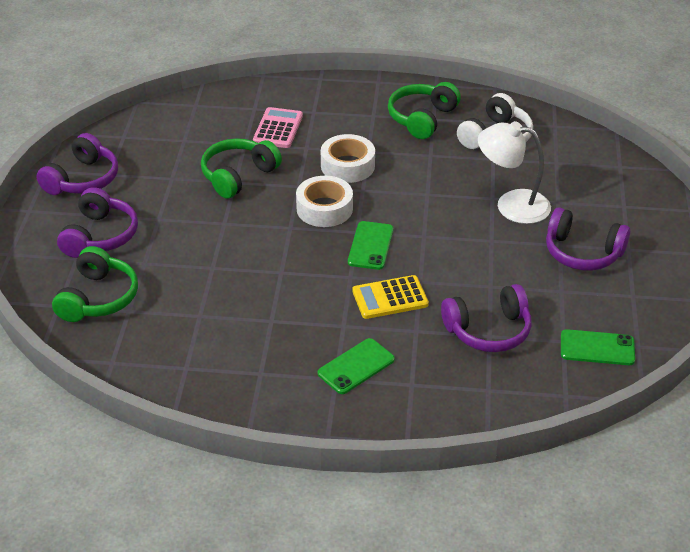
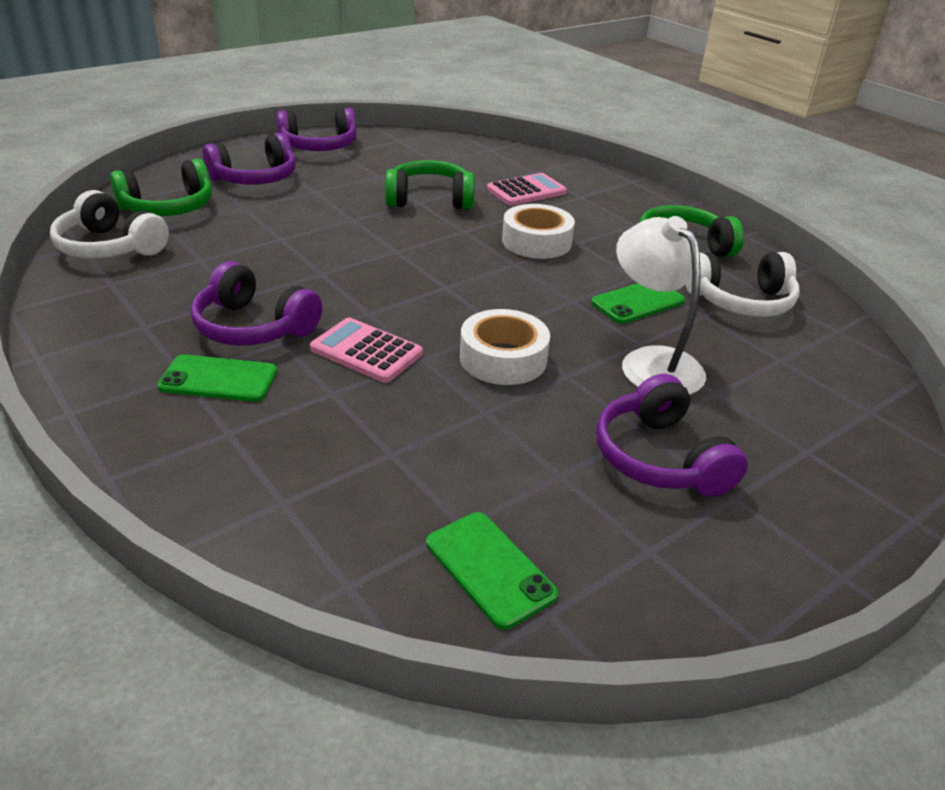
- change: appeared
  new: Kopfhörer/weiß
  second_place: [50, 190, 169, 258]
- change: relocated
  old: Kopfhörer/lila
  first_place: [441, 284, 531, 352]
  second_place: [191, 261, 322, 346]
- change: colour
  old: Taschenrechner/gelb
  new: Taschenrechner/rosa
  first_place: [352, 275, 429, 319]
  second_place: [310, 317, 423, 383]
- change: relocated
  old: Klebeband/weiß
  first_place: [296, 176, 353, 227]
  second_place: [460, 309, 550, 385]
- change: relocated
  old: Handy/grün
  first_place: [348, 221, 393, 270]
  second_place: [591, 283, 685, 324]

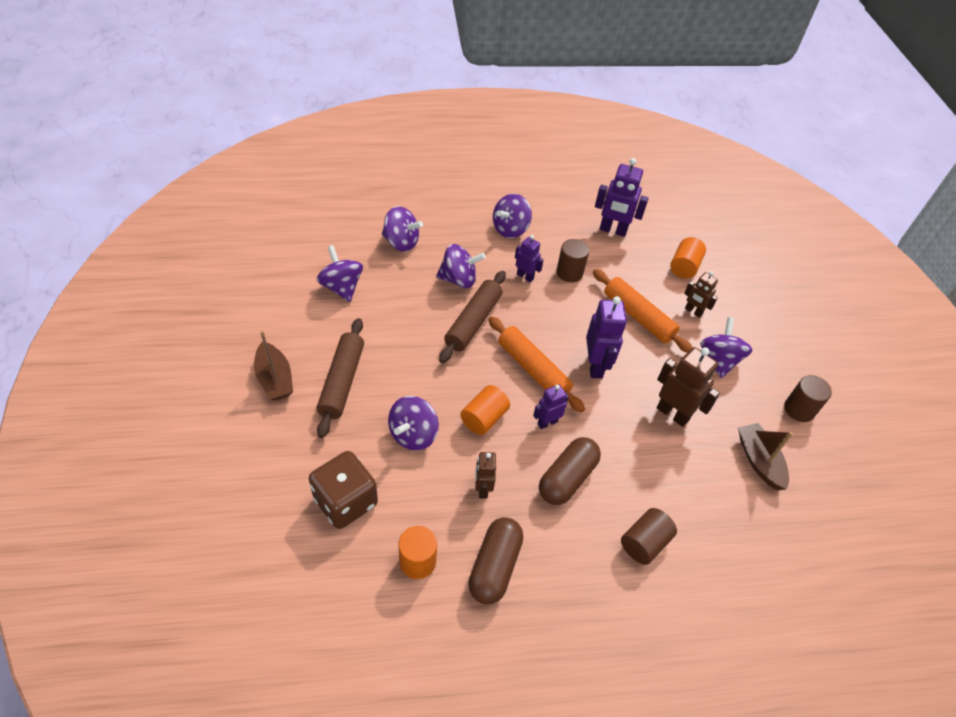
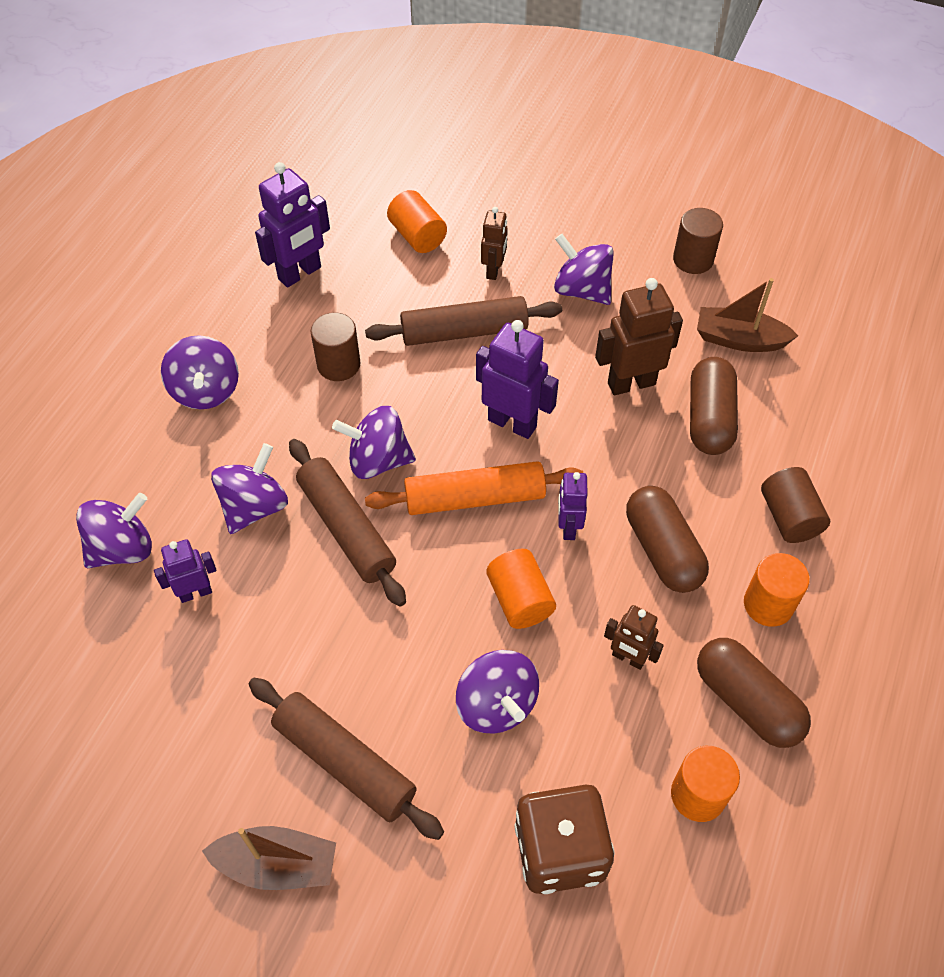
- change: relocated
  old: Roboter/lila
  first_place: [515, 235, 544, 282]
  second_place: [154, 539, 217, 603]
- change: relocated
  old: Kreisel/lila
  first_place: [317, 245, 363, 302]
  second_place: [332, 406, 416, 479]
- change: colour
  old: Nudelholz/orange
  new: Nudelholz/braun
  first_place: [593, 269, 692, 353]
  second_place: [365, 296, 562, 346]
- change: spun
  old: Roboter/braun
  first_place: [684, 271, 718, 318]
  second_place: [481, 207, 508, 280]
  degrees: -60
- change: appeared
  new: Kapsel/braun
  second_place: [690, 357, 738, 455]
- change: appeared
  new: Vollzylinder/orange
  second_place: [744, 553, 810, 627]

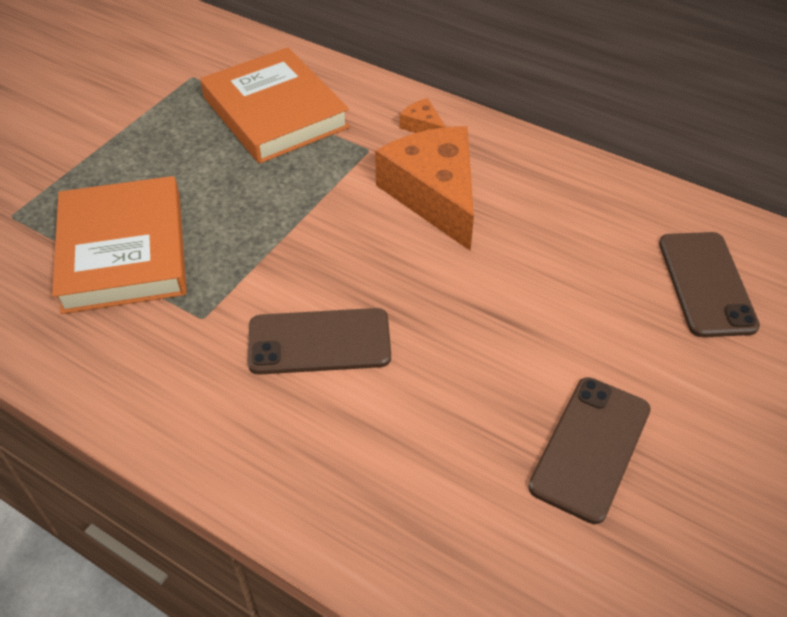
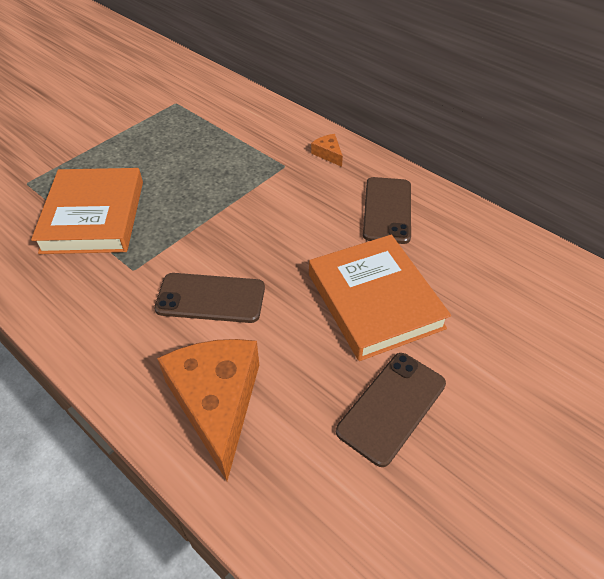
- change: relocated
  old: Käse/orange
  first_place: [375, 126, 474, 251]
  second_place: [157, 339, 259, 481]
- change: relocated
  old: Buch/orange
  first_place: [200, 47, 350, 164]
  second_place: [309, 235, 451, 361]
- change: relocated
  old: Handy/braun
  first_place: [659, 232, 760, 337]
  second_place: [363, 177, 411, 244]

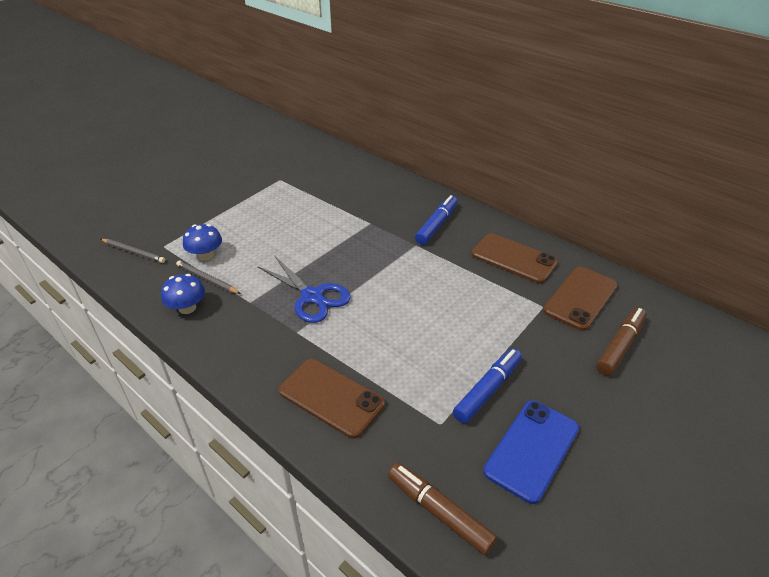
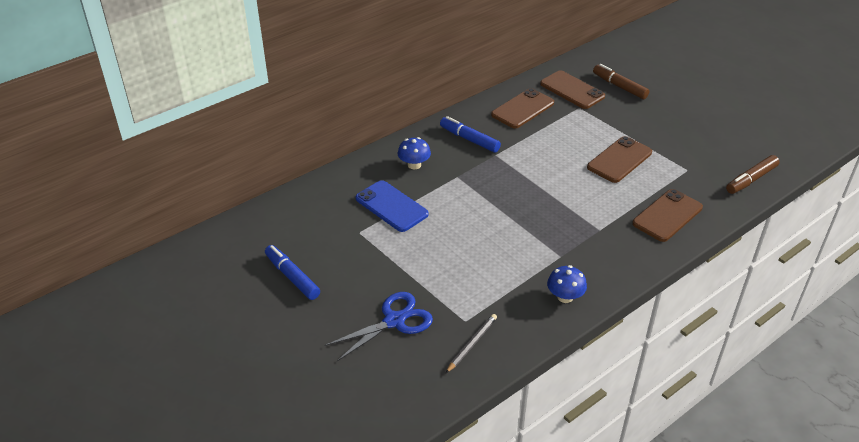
- change: relocated
  old: Filzstift/blau
  first_place: [453, 348, 522, 424]
  second_place: [265, 245, 320, 300]
- change: relocated
  old: Schere/blau
  first_place: [257, 255, 351, 323]
  second_place: [324, 292, 433, 361]
- change: relocated
  old: Handy/blau
  first_place: [483, 400, 579, 504]
  second_place: [356, 180, 429, 232]
- change: relocated
  old: Pilz/blau
  first_place: [183, 224, 222, 261]
  second_place: [398, 137, 431, 170]
- change: appeared
  new: Handy/braun
  second_place: [587, 136, 652, 183]
- change: missing
  old: Bleistift/grau
  first_place: [176, 260, 241, 294]

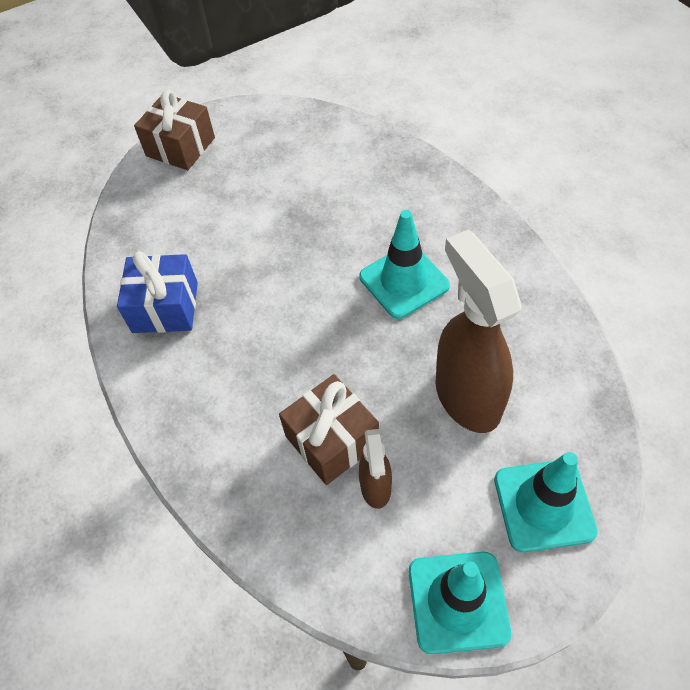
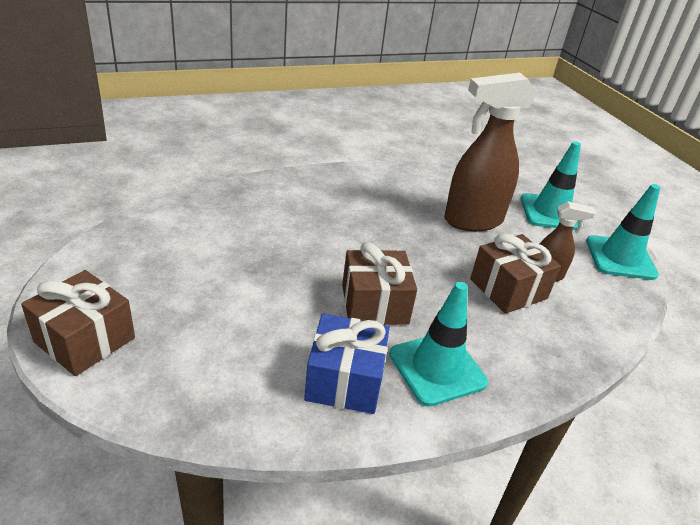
- change: appeared
  new: Geschenk/braun
  second_place: [342, 242, 417, 325]
- change: relocated
  old: Leitkegel/türkis
  first_place: [359, 210, 450, 319]
  second_place: [389, 282, 488, 407]

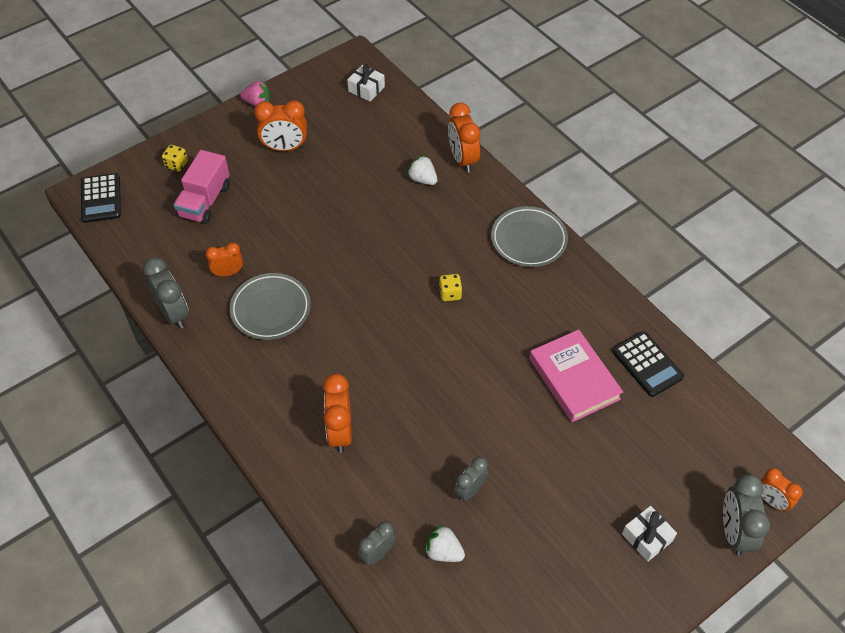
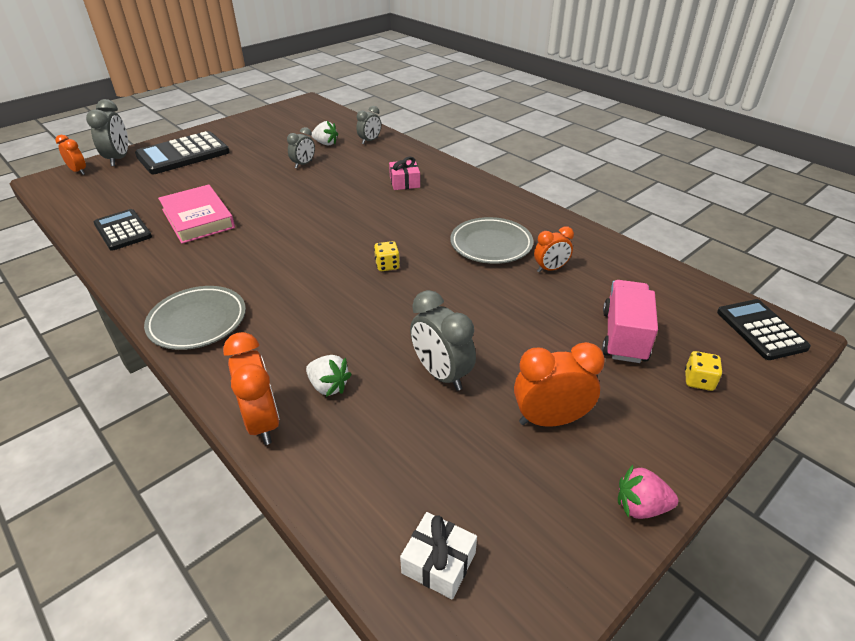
- change: exchanged
  old: Geschenk/weiß
  new: Taschenrechner/schwarz
  first_place: [622, 506, 677, 562]
  second_place: [135, 131, 229, 174]
- change: relocated
  old: Spielwürfel/gelb
  first_place: [439, 274, 462, 301]
  second_place: [374, 241, 400, 271]
- change: exchanged
  old: Wecker/orange
  new: Geschenk/rosa
  first_place: [323, 374, 352, 453]
  second_place: [389, 157, 420, 190]
- change: relocated
  old: Wecker/grau
  first_place: [143, 257, 189, 329]
  second_place: [410, 290, 476, 391]

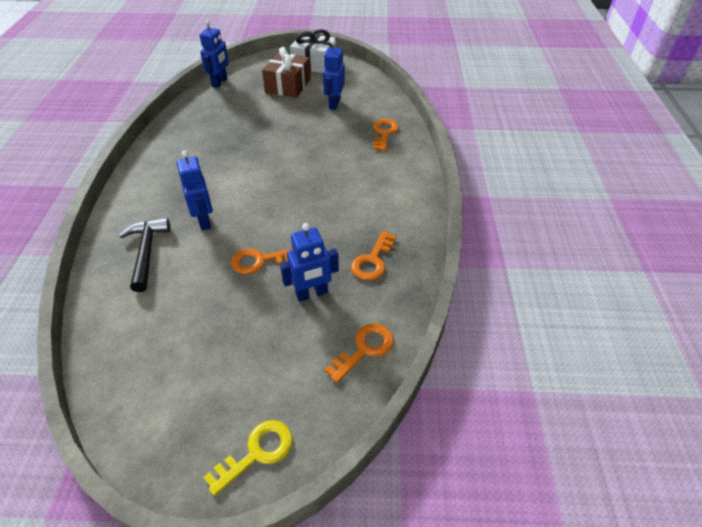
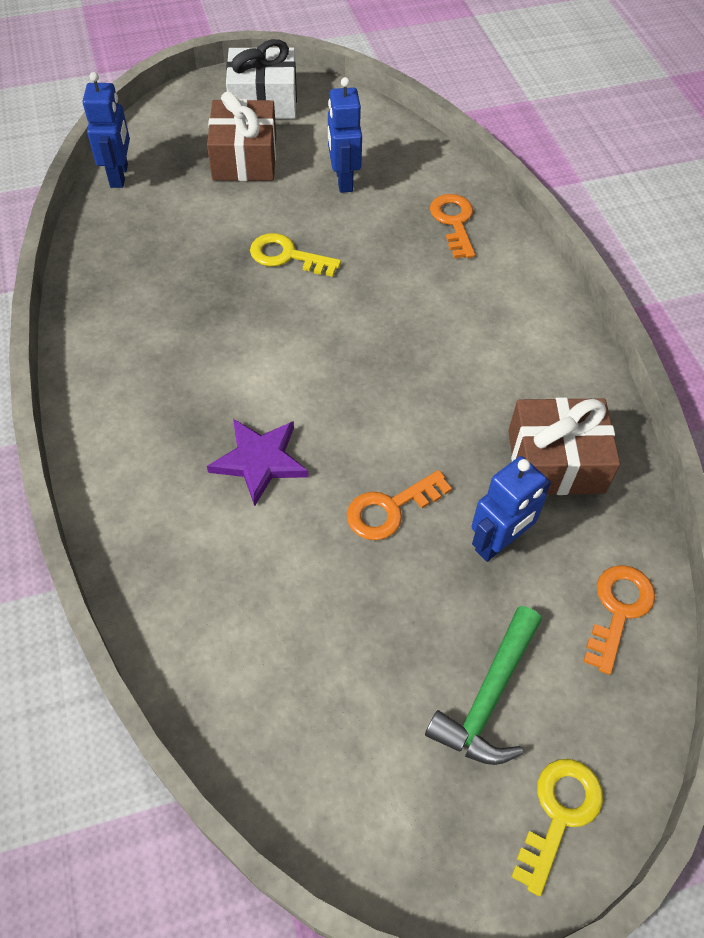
- change: exchanged
  old: Roboter/blau
  new: Stern/lila
  first_place: [177, 151, 213, 230]
  second_place: [207, 419, 309, 506]
- change: appeared
  new: Schlüssel/gelb
  second_place: [250, 233, 341, 277]
- change: appeared
  new: Hammer/grün
  second_place: [425, 606, 542, 765]
- change: exchanged
  old: Schlüssel/orange
  new: Geschenk/braun
  first_place: [351, 231, 396, 281]
  second_place: [508, 397, 620, 495]
- change: missing
  old: Hammer/schwarz
  first_place: [119, 218, 170, 292]

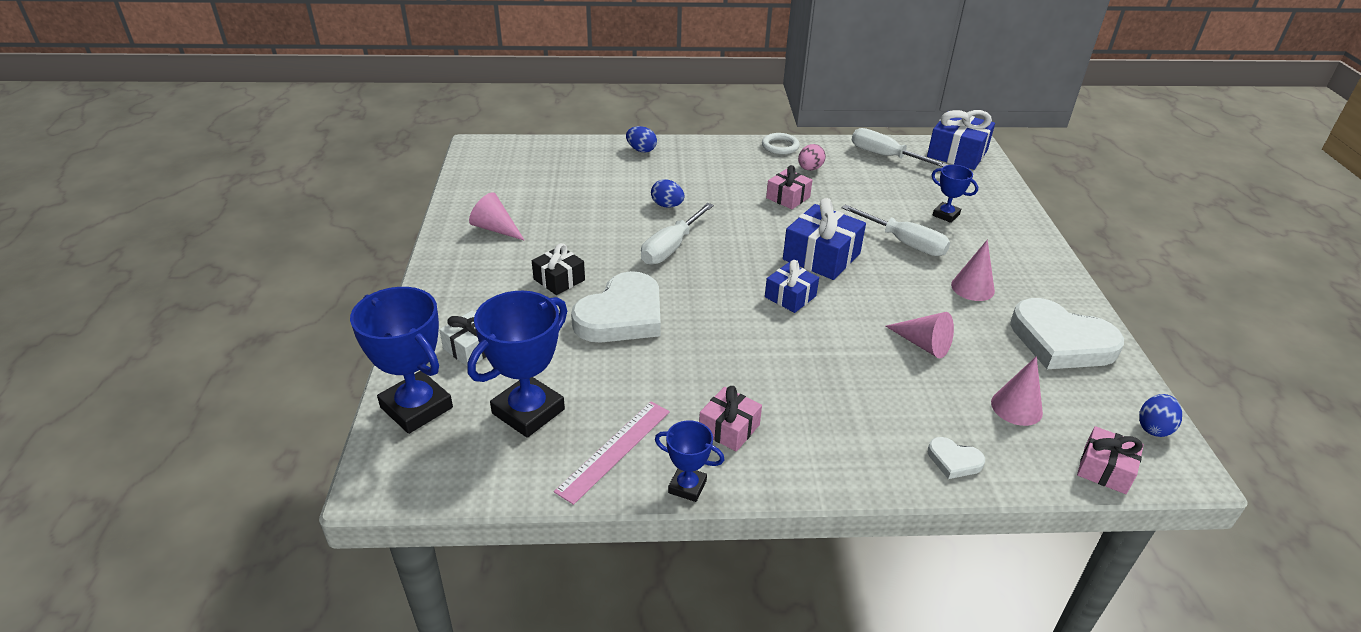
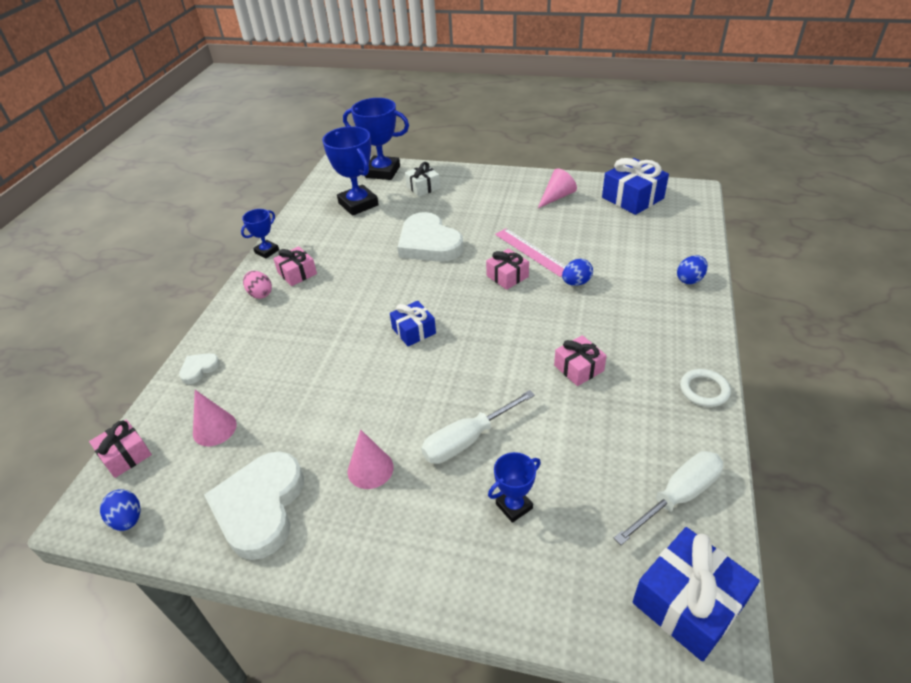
- change: spun
  old: Herz/weiß
  first_place: [1010, 298, 1124, 369]
  second_place: [204, 451, 304, 560]
  degrees: -45
- change: relocated
  old: Ei/rosa
  first_place: [798, 144, 826, 171]
  second_place: [243, 271, 272, 299]
- change: spun
  old: Pokal/blau
  first_place: [350, 287, 453, 434]
  second_place: [343, 98, 409, 180]
  degrees: 45
- change: exchanged
  old: Schraubenzieher/weiß
  new: Geschenk/rosa
  first_place: [641, 203, 714, 265]
  second_place: [486, 248, 529, 290]
- change: relocated
  old: Lineal/rosa
  first_place: [554, 401, 670, 505]
  second_place: [495, 228, 566, 277]
- change: relocated
  old: Geschenk/blau
  first_place: [783, 198, 866, 280]
  second_place: [602, 158, 669, 215]
- change: missing
  old: Geschenk/schwarz
  first_place: [532, 243, 585, 295]
- change: missing
  old: Kegel/rosa
  first_place: [885, 312, 954, 359]

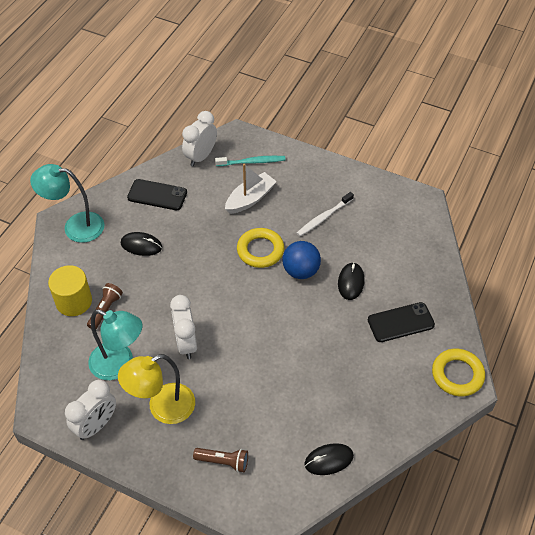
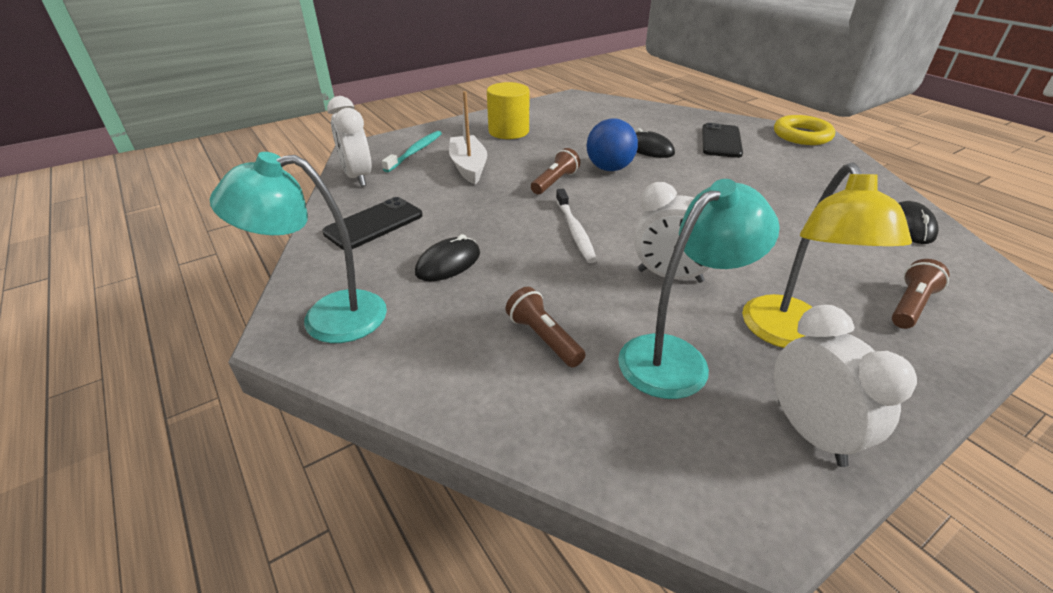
- change: spun
  old: Lampe/türkis
  first_place: [30, 164, 105, 243]
  second_place: [210, 152, 387, 343]
  degrees: 45
- change: relocated
  old: Vollzylinder/gelb
  first_place: [48, 265, 92, 316]
  second_place: [487, 82, 529, 139]
- change: exchanged
  old: Ring/gelb
  new: Taschenlampe/braun
  first_place: [237, 228, 284, 268]
  second_place: [531, 148, 580, 194]
- change: relocated
  old: Zahnbürste/weiß
  first_place: [297, 192, 354, 236]
  second_place: [556, 188, 597, 263]

